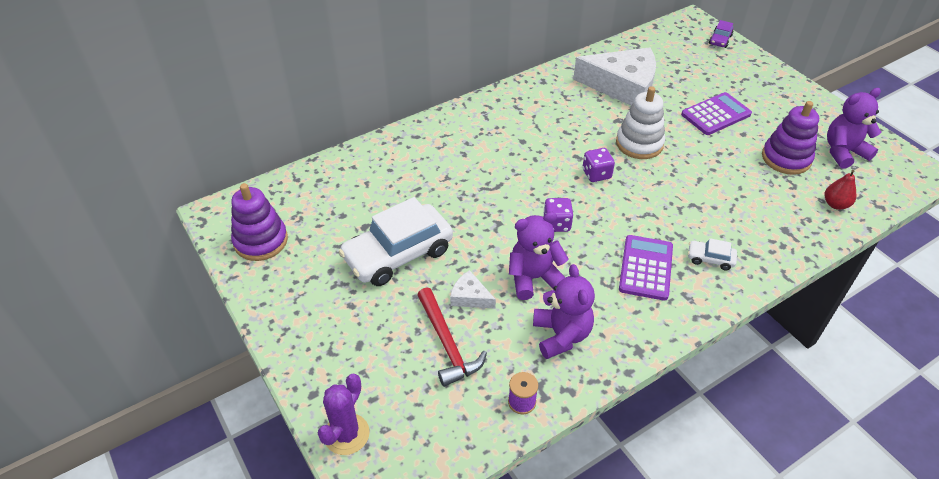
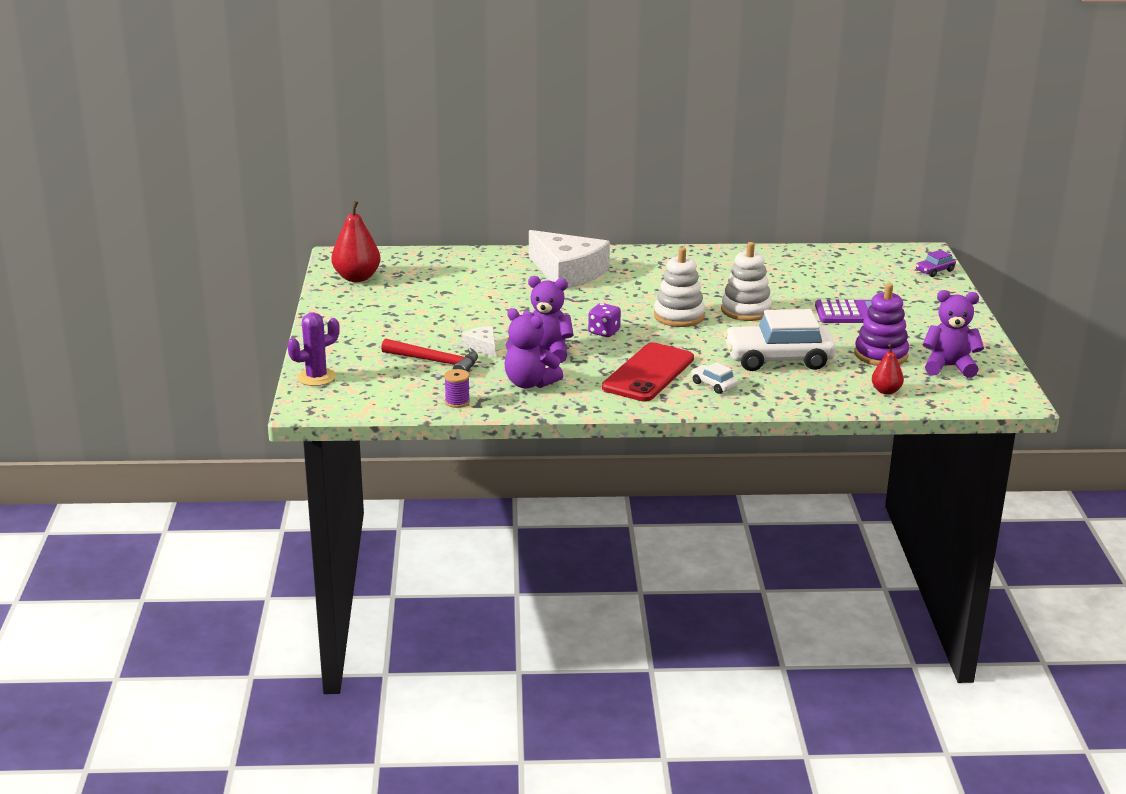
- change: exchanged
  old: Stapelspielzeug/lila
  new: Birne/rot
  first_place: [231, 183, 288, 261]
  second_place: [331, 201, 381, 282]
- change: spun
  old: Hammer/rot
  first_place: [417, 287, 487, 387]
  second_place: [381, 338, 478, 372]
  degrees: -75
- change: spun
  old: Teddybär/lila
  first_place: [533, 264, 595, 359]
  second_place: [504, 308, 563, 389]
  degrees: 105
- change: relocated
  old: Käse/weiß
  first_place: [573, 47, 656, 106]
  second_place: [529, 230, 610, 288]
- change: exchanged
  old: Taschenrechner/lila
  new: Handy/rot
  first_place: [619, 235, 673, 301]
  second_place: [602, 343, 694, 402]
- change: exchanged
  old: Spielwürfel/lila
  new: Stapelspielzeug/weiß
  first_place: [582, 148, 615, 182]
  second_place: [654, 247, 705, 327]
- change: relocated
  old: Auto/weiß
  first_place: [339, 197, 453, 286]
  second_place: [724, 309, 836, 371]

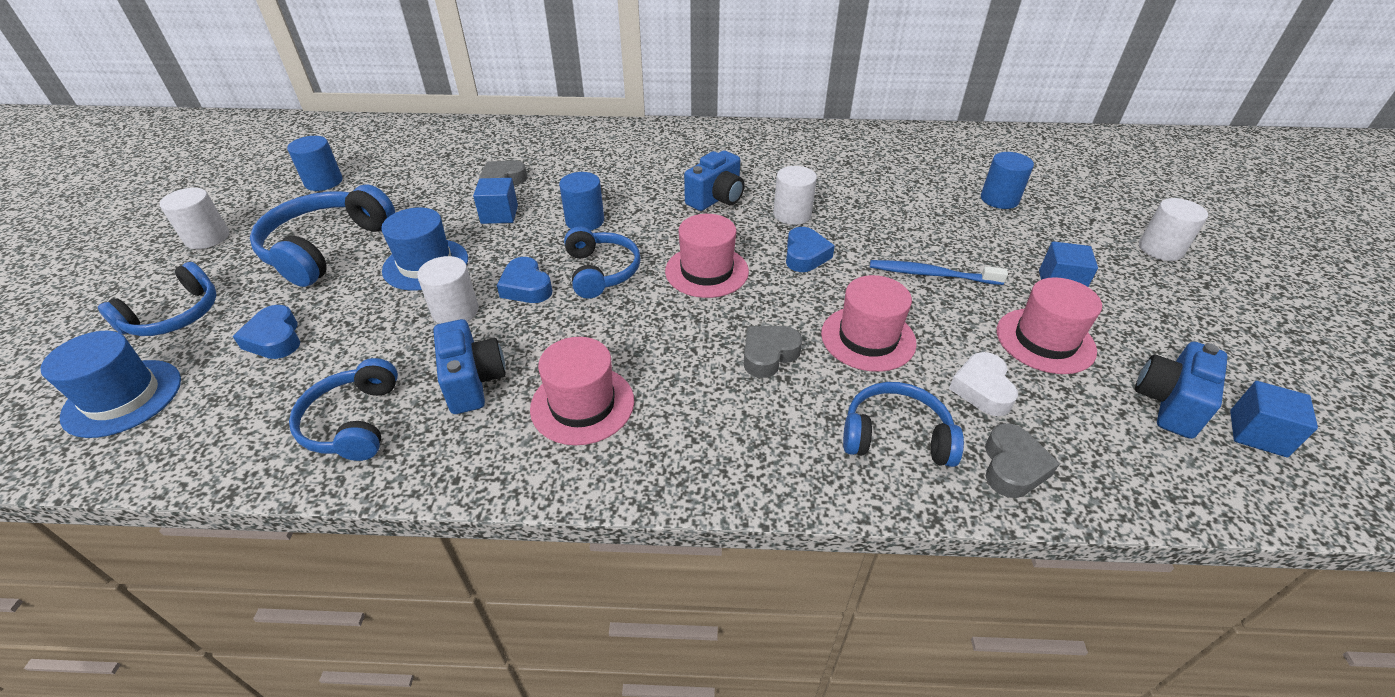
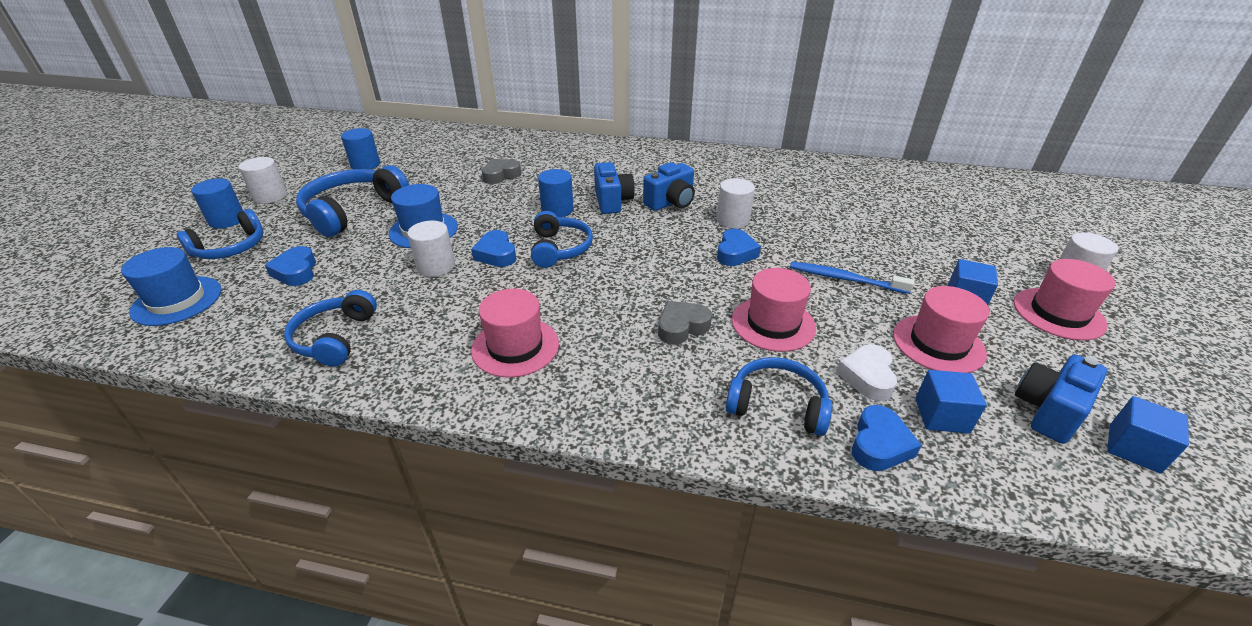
- change: relocated
  old: Vollzylinder/blau
  first_place: [981, 152, 1034, 209]
  second_place: [191, 178, 243, 229]
- change: relocated
  old: Kamera/blau
  first_place: [433, 319, 506, 414]
  second_place: [594, 162, 635, 214]
- change: colour
  old: Herz/grau
  new: Herz/blau
  first_place: [985, 423, 1060, 498]
  second_place: [852, 405, 922, 471]
- change: relocated
  old: Kubus/blau
  first_place: [473, 178, 518, 224]
  second_place: [915, 370, 987, 434]
- change: relocated
  old: Hut/rosa
  first_place: [665, 214, 749, 298]
  second_place: [1014, 259, 1115, 340]

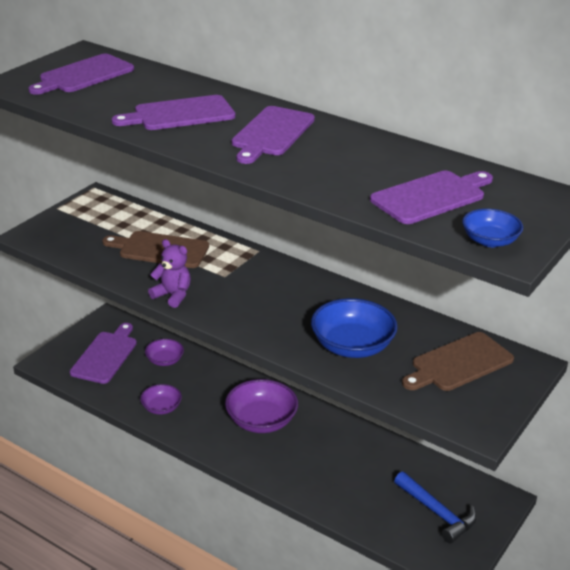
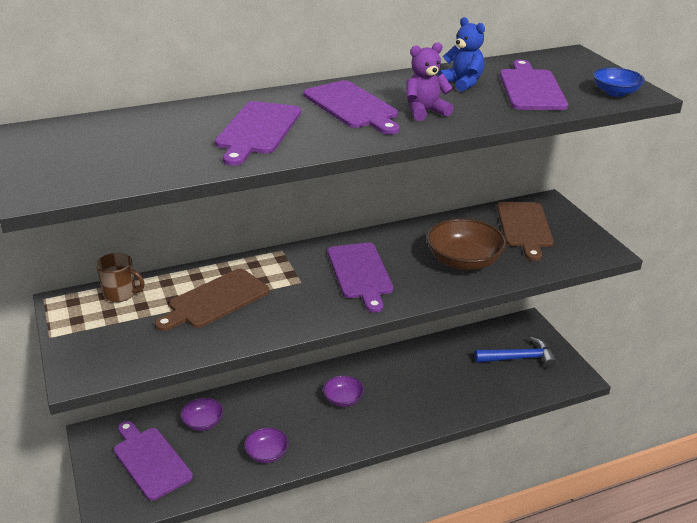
- change: appeared
  new: Tasse/braun
  second_place: [96, 253, 145, 302]
- change: size
  old: Schüssel/lila
  first_place: [225, 379, 298, 433]
  second_place: [323, 375, 364, 407]
  factor: 0.57
- change: relocated
  old: Schneidebrett/lila
  first_place: [28, 54, 134, 95]
  second_place: [328, 243, 393, 313]
- change: relocated
  old: Teddybär/lila
  first_place: [148, 239, 191, 308]
  second_place: [406, 42, 453, 121]
- change: colour
  old: Schüssel/blau
  new: Schüssel/braun
  first_place: [311, 298, 398, 358]
  second_place: [427, 218, 507, 270]
- change: appeared
  new: Teddybär/blau
  second_place: [438, 17, 485, 92]

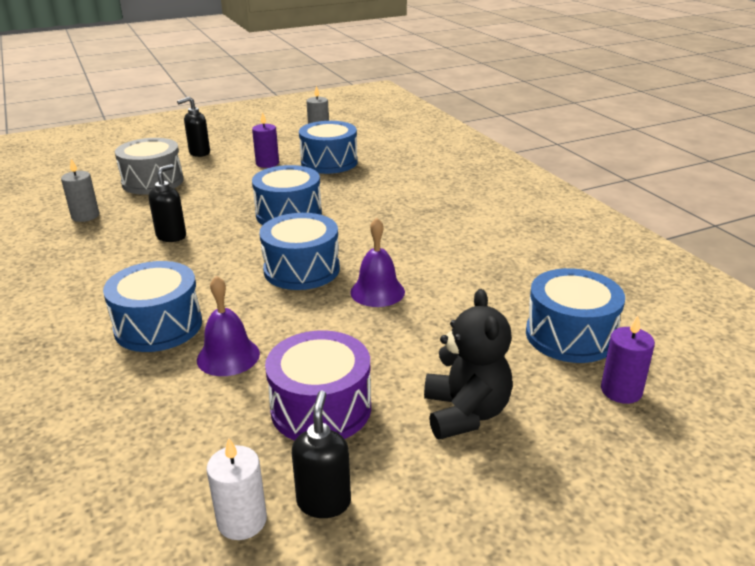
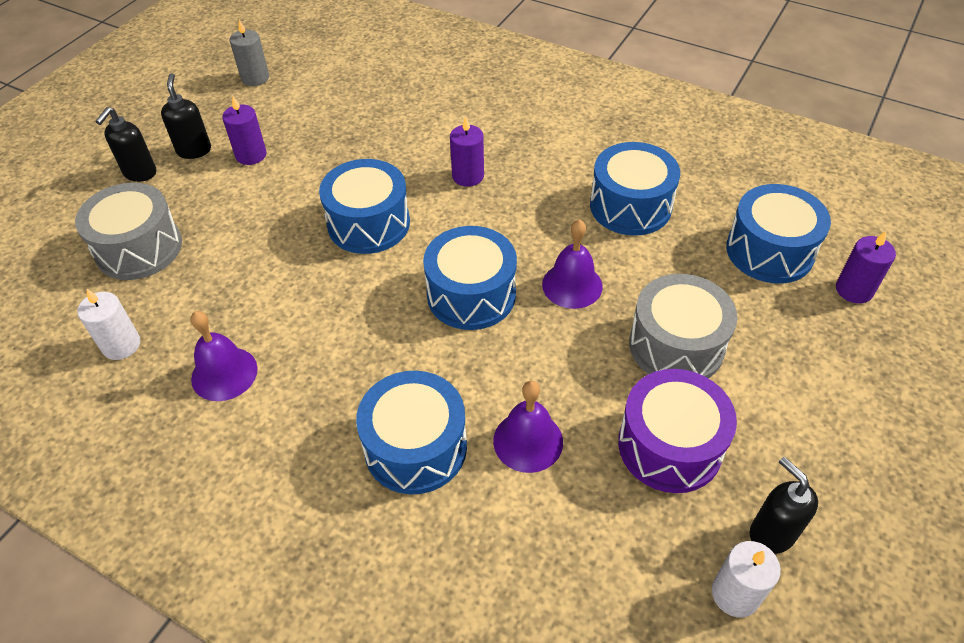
- change: colour
  old: Kerze/grau
  new: Kerze/weiß
  first_place: [61, 159, 99, 222]
  second_place: [77, 289, 140, 360]
- change: relocated
  old: Seifenspender/schwarz
  first_place: [149, 164, 186, 242]
  second_place: [161, 73, 211, 159]
- change: appeared
  new: Glocke/lila
  second_place: [191, 311, 258, 401]
- change: appeared
  new: Kerze/lila
  second_place: [450, 117, 484, 187]
- change: relocated
  old: Trommel/blau
  first_place: [299, 121, 358, 174]
  second_place: [590, 142, 680, 236]
- change: appeared
  new: Trommel/grau
  second_place: [629, 274, 737, 379]
- change: missing
  old: Teddybär/schwarz
  first_place: [424, 289, 513, 440]

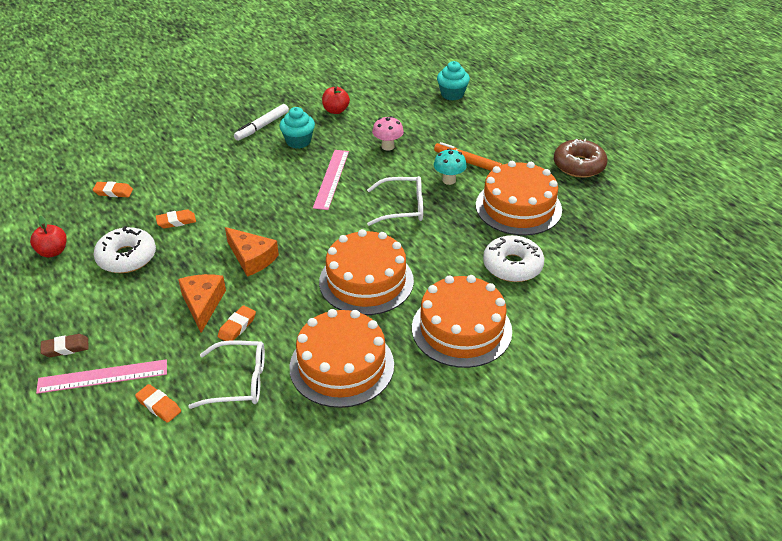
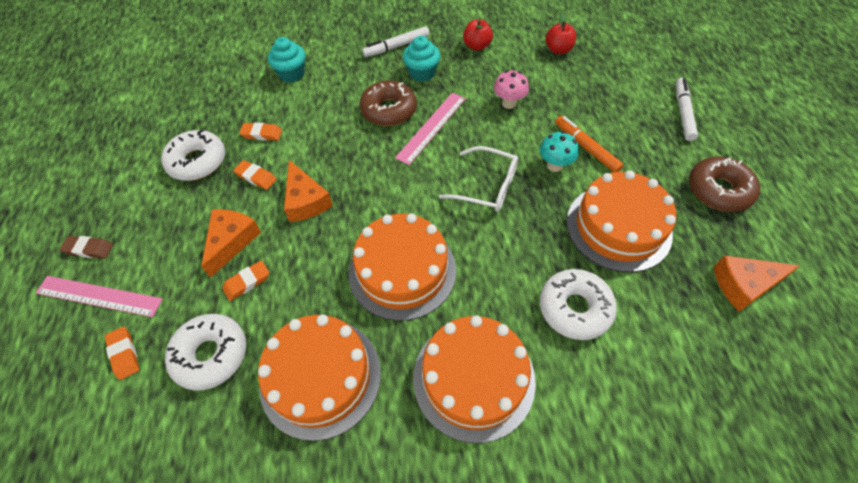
- change: exchanged
  old: Brille/weiß
  new: Donut/weiß
  first_place: [188, 340, 265, 409]
  second_place: [165, 314, 246, 391]
- change: relocated
  old: Radiergummi/orange
  first_place: [93, 181, 133, 197]
  second_place: [233, 160, 277, 190]
- change: relocated
  old: Muffin/türkis
  first_place: [437, 61, 470, 101]
  second_place: [268, 37, 306, 83]
- change: appeared
  new: Donut/braun
  second_place: [360, 80, 417, 126]
- change: relocated
  old: Apfel/rot
  first_place: [30, 216, 67, 257]
  second_place: [545, 14, 576, 54]
- change: appeared
  new: Filzstift/weiß
  second_place: [676, 78, 698, 141]
- change: appeared
  new: Käse/orange
  second_place: [713, 255, 800, 312]

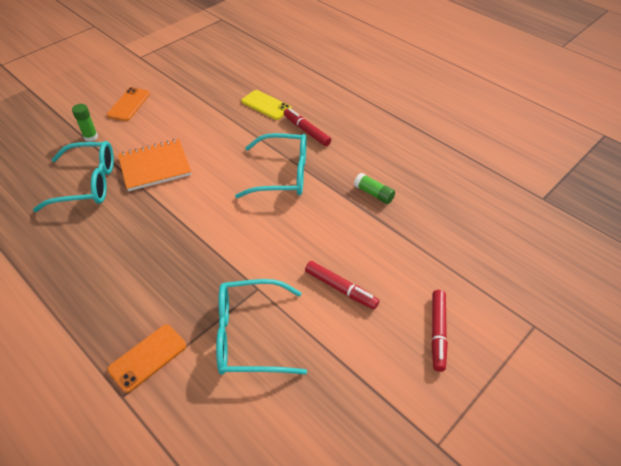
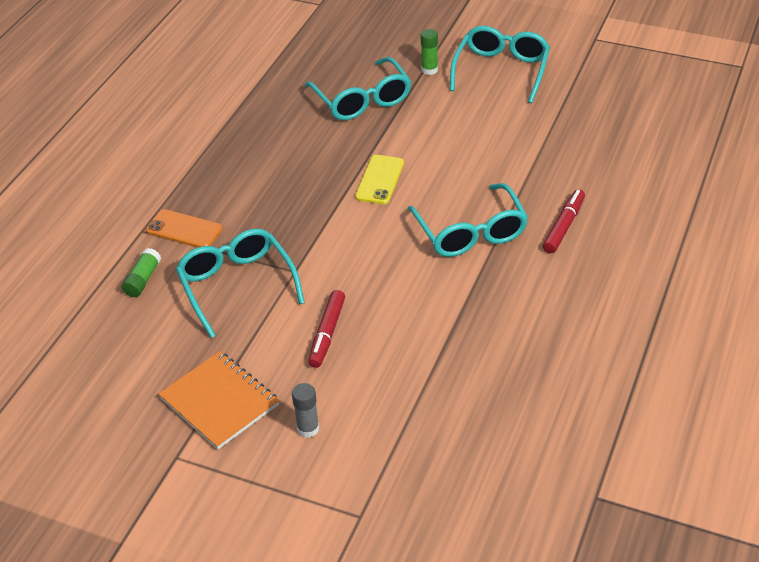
- change: relocated
  old: Klebestift/grün
  first_place: [354, 173, 395, 204]
  second_place: [122, 248, 161, 297]
- change: relocated
  old: Notizbuch/orange
  first_place: [118, 139, 192, 191]
  second_place: [158, 351, 279, 449]
- change: exchanged
  old: Filzstift/rot
  new: Klebestift/grau
  first_place: [431, 290, 448, 372]
  second_place: [292, 383, 319, 438]
- change: relocated
  old: Handy/gelb
  first_place: [241, 90, 291, 120]
  second_place: [355, 155, 404, 204]
- change: exchanged
  old: Handy/orange
  new: Brille/türkis
  first_place: [107, 87, 150, 121]
  second_place: [450, 26, 550, 103]

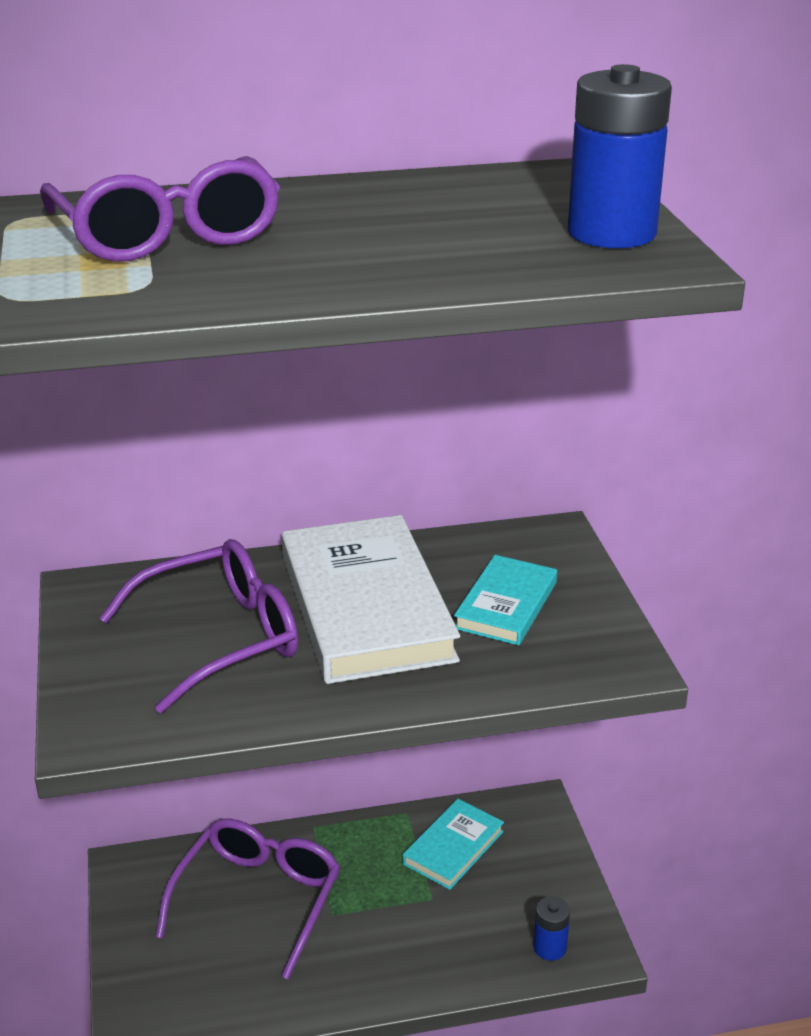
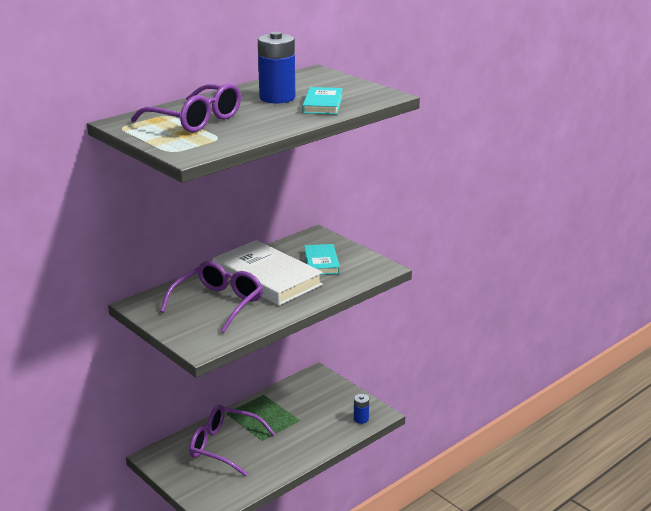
- change: spun
  old: Brille/lila
  first_place: [156, 818, 340, 979]
  second_place: [189, 405, 275, 476]
  degrees: -60
- change: relocated
  old: Batterie/blau
  first_place: [568, 64, 672, 248]
  second_place: [258, 32, 295, 104]
- change: relocated
  old: Buch/türkis
  first_place: [403, 799, 504, 890]
  second_place: [302, 87, 343, 114]

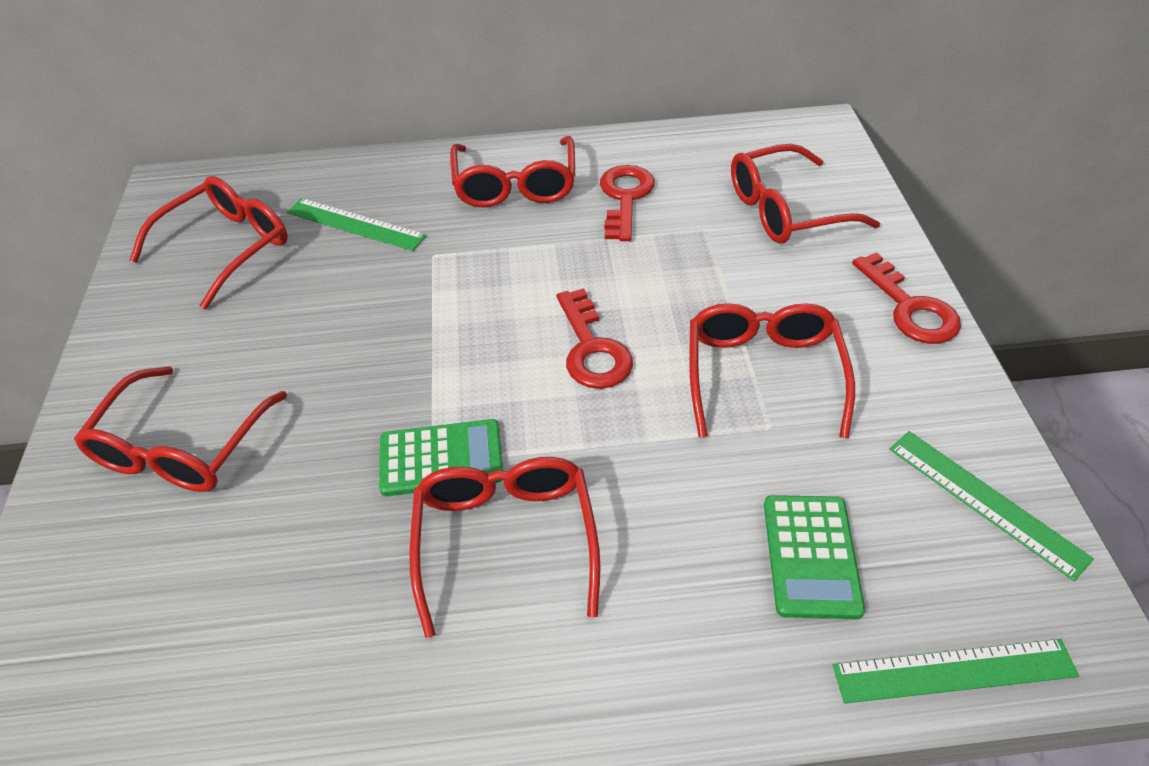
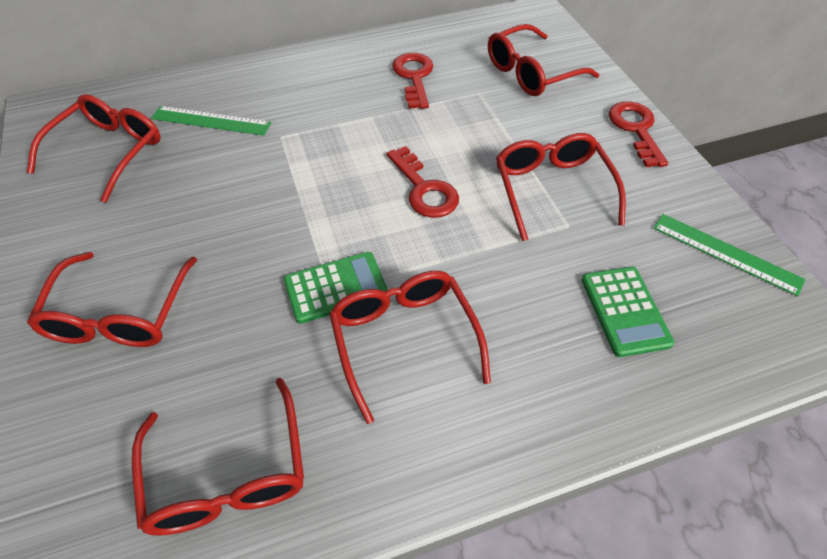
- change: relocated
  old: Brille/rot
  first_place: [450, 136, 575, 207]
  second_place: [132, 378, 304, 536]
- change: spun
  old: Schlüssel/rot
  first_place: [852, 252, 961, 344]
  second_place: [609, 101, 668, 167]
  degrees: -150
- change: missing
  old: Lineal/grün
  first_place: [832, 639, 1079, 704]

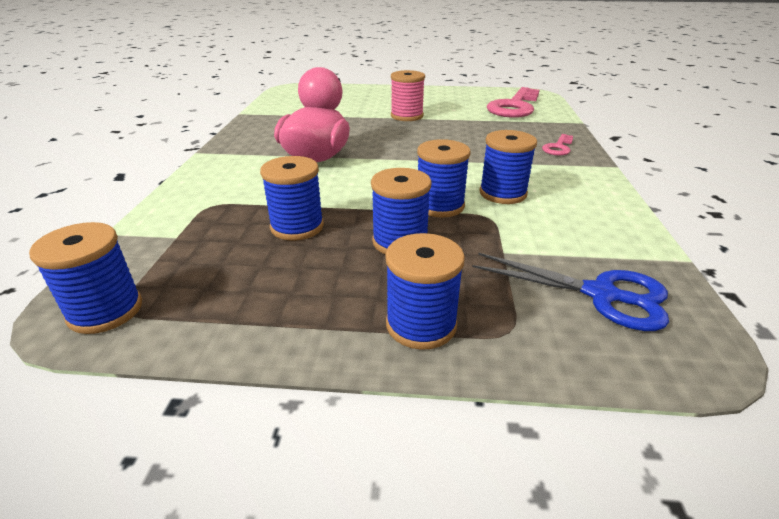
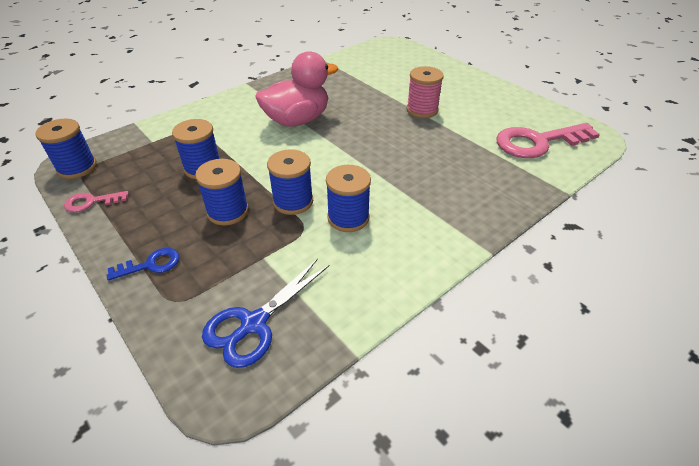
- change: relocated
  old: Schlüssel/rosa
  first_place: [542, 134, 573, 156]
  second_place: [64, 191, 129, 212]
- change: exchanged
  old: Garnrolle/blau
  new: Schlüssel/blau
  first_place: [385, 233, 465, 350]
  second_place: [107, 248, 179, 281]
- change: spun
  old: Schere/blau
  first_place: [472, 253, 669, 331]
  second_place: [202, 259, 330, 368]
  degrees: 60

